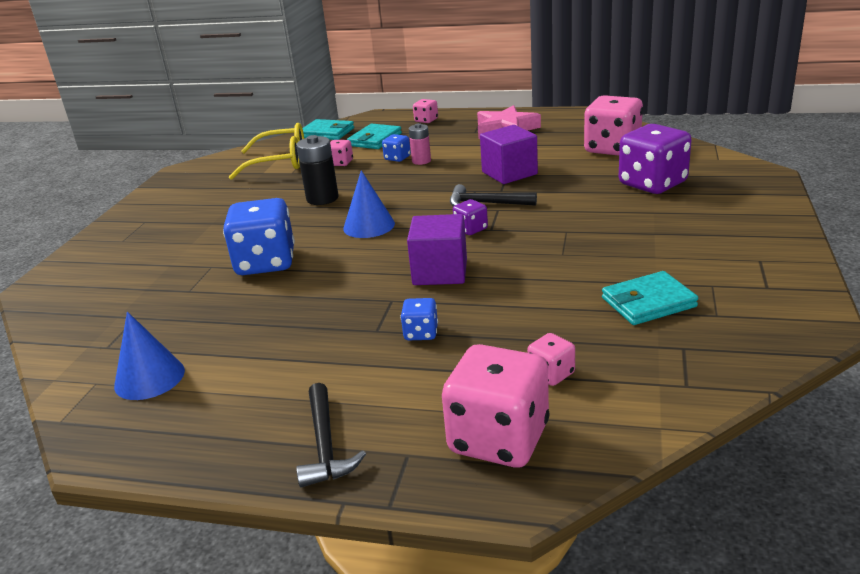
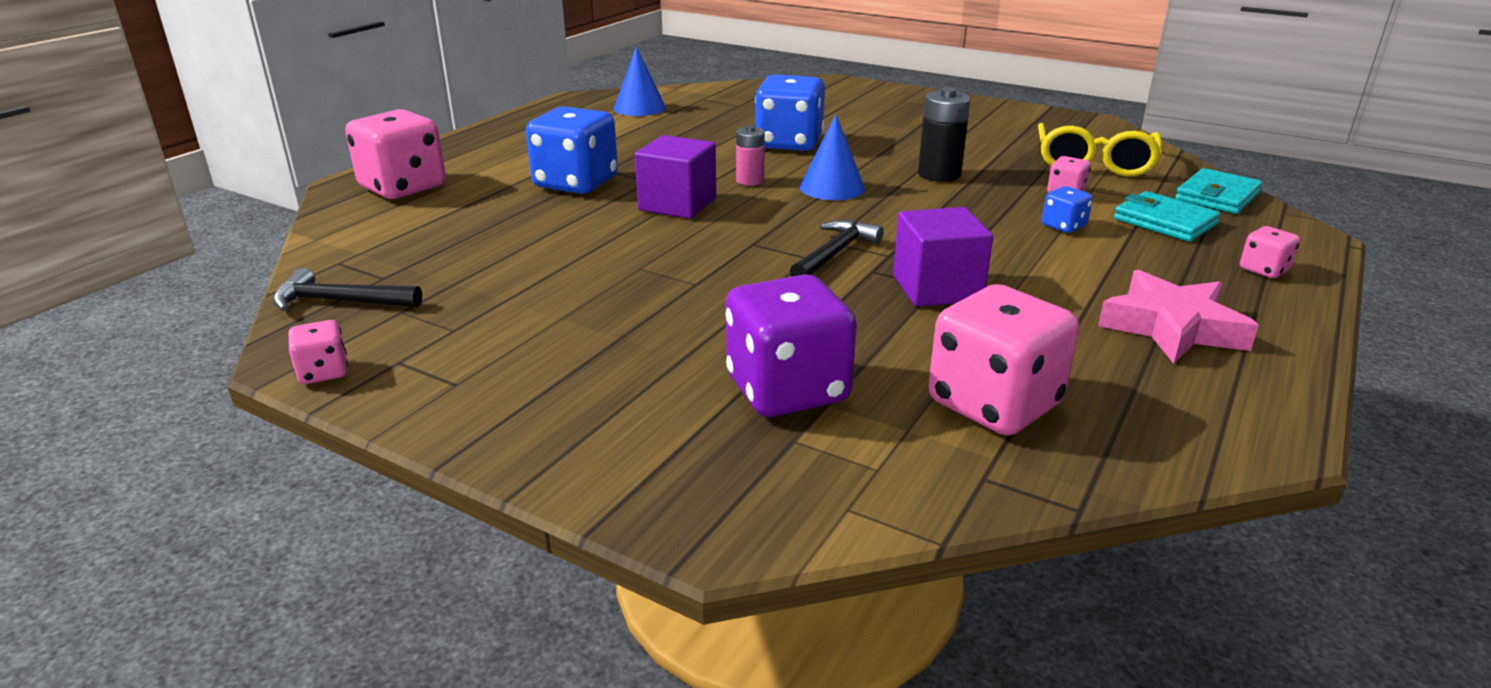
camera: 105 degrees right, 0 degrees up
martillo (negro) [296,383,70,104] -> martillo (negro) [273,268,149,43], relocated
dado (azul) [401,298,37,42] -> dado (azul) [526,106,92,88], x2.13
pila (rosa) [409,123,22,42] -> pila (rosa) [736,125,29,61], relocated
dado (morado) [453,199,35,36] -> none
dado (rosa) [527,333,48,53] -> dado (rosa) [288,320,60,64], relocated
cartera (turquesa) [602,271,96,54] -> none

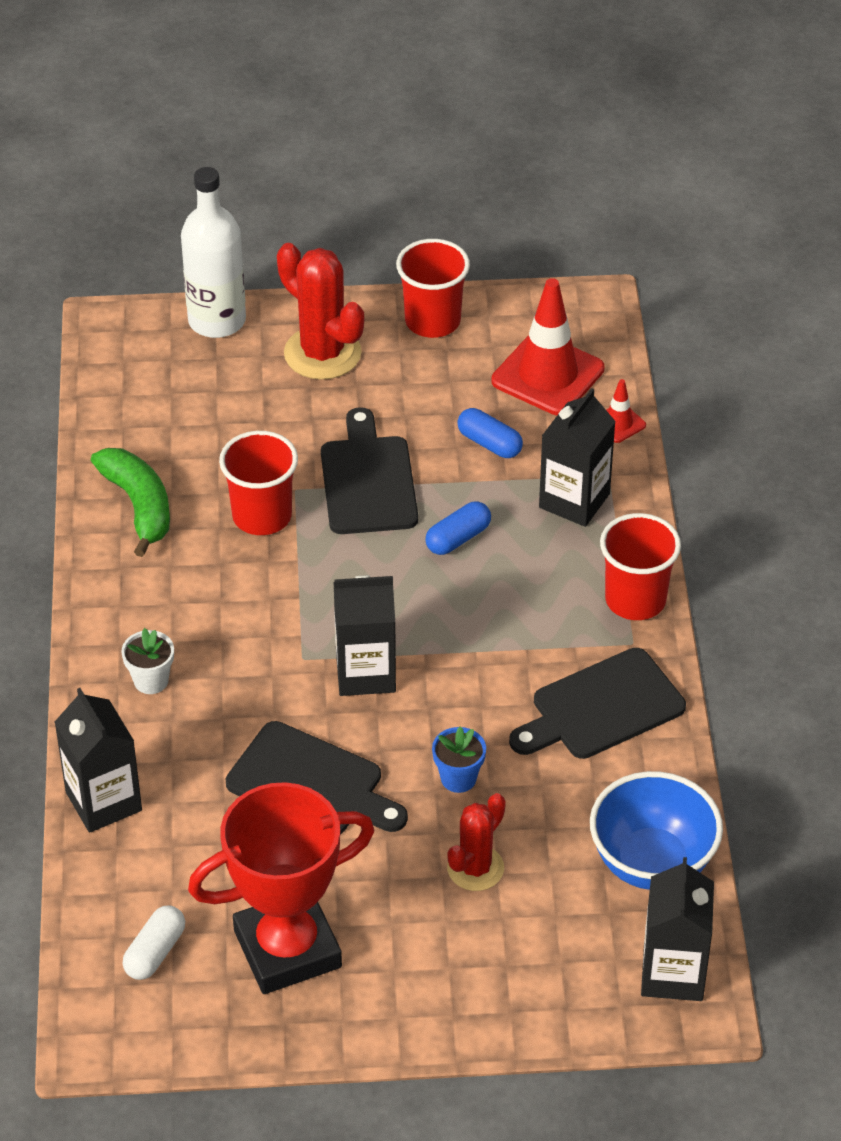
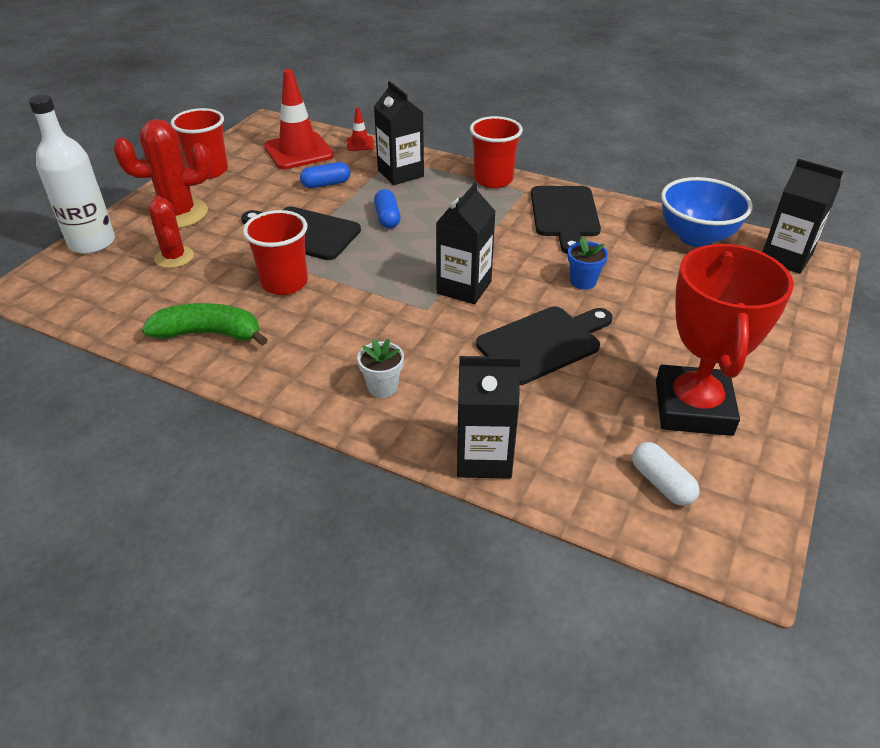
camera: 60 degrees left, 5 degrees down
cactus (rojo) [447,793,59,98] -> cactus (rojo) [148,195,46,73], relocated

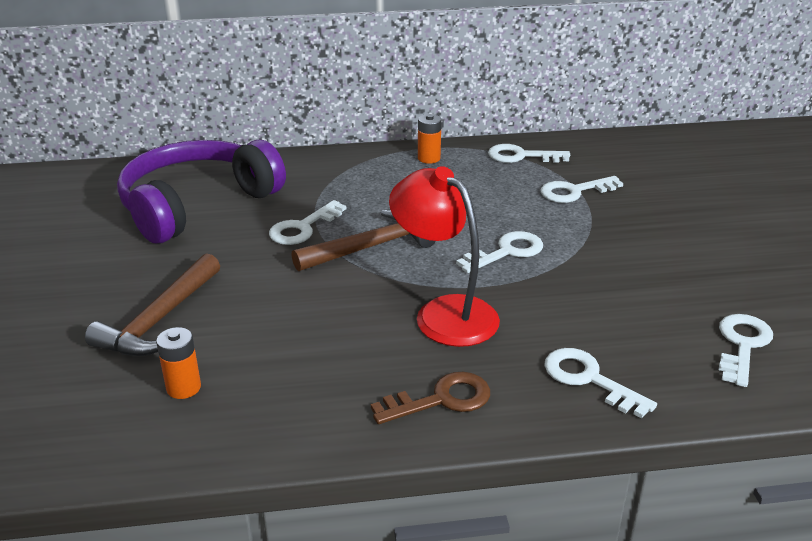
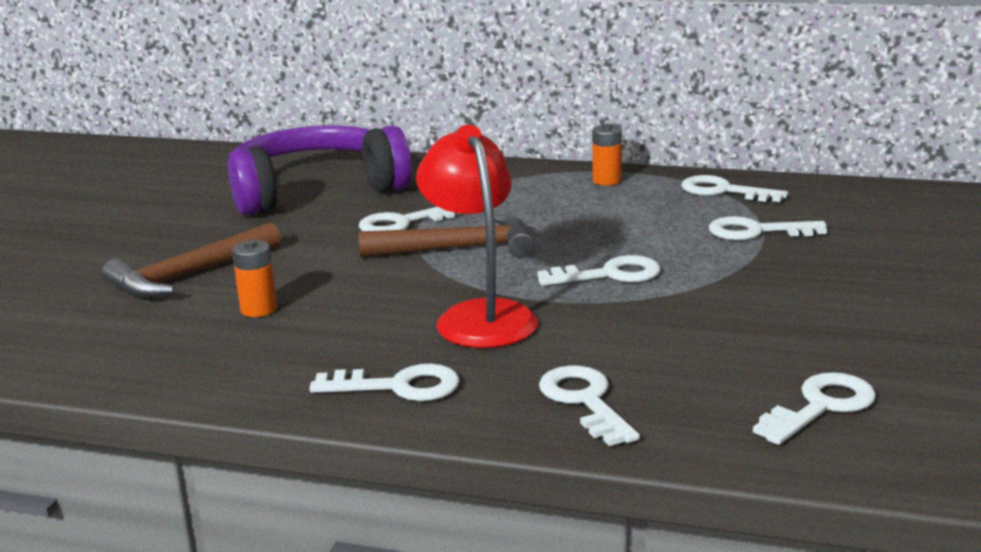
camera: 25 degrees right, 10 degrees down
pila (naranja) [156,327,45,72] -> pila (naranja) [232,240,45,77], relocated
llave (marrón) [371,372,119,52] -> llave (blanco) [309,364,151,37]

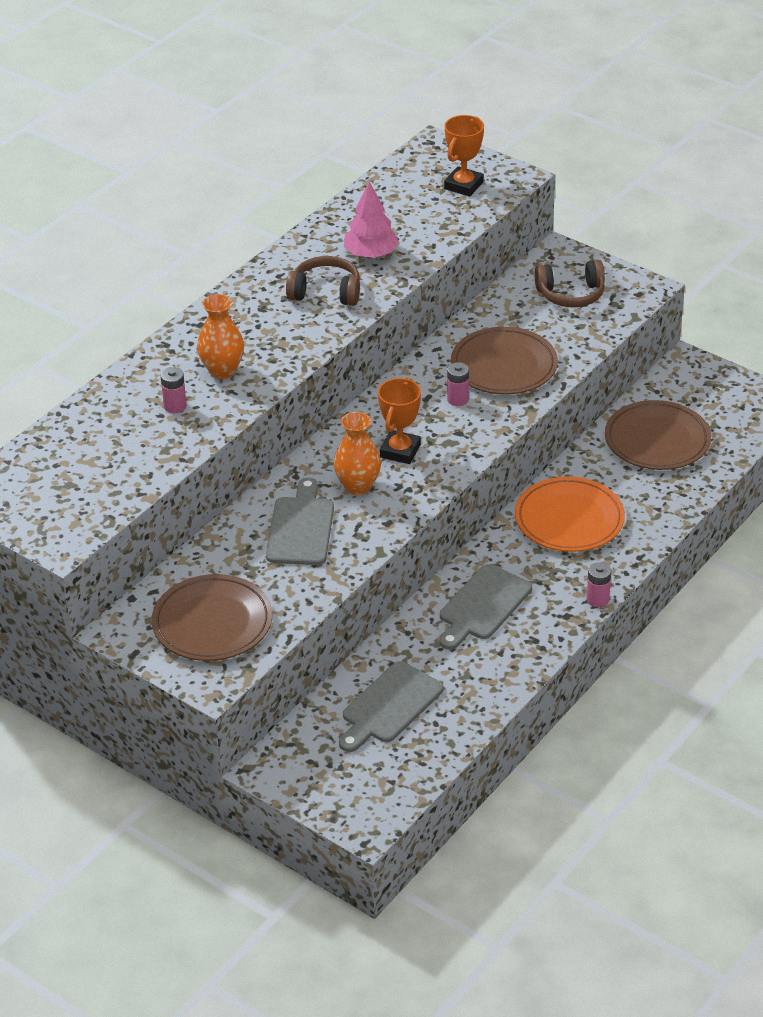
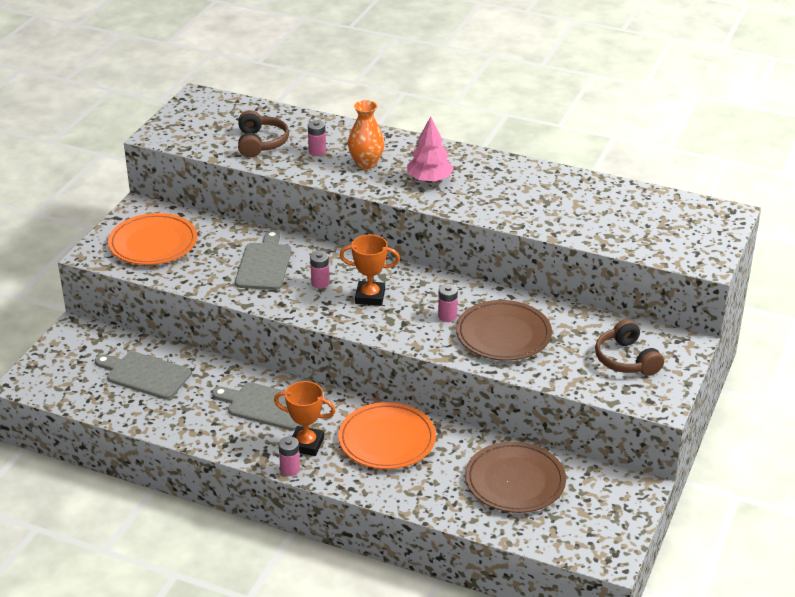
camera: 75 degrees right, 5 degrees down
plato (marrón) [151,574,121,87] -> plato (naranja) [108,213,89,52]
tabla de cortar (gris) [266,477,68,88] -> tabla de cortar (gris) [235,230,56,60], 75 degrees counterclockwise
auriculares (marrón) [286,256,74,50] -> auriculares (marrón) [238,110,51,48], relocated
florero (naranja) [334,412,47,83] -> pila (rosa) [310,251,19,37]
árbol (rosa) [344,182,55,76] -> árbol (rosa) [407,116,47,67], relocated
trofeo (naranja) [444,115,40,82] -> trofeo (naranja) [274,381,61,75], relocated

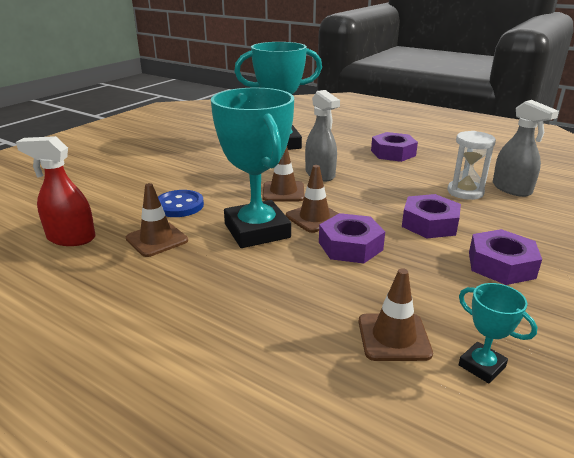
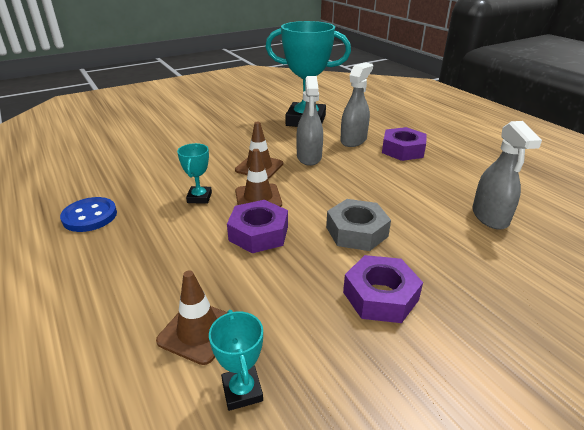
camera: 25 degrees right, 5 degrees up
pulverizador (rojo) [16,136,79,110] -> none
cono de tráfico (marrón) [126,183,62,74] -> none
botón (azul) [158,190,46,27] -> botón (azul) [60,197,57,35], relocated
trofeo (turquesa) [211,88,83,160] -> trofeo (turquesa) [177,143,35,61], x0.44
tuerca (morado) [402,194,59,44] -> tuerca (gris) [326,199,65,52]
reloj de arena (blanco) [448,131,48,69] -> none
none -> pulverizador (gris) [340,63,33,84]

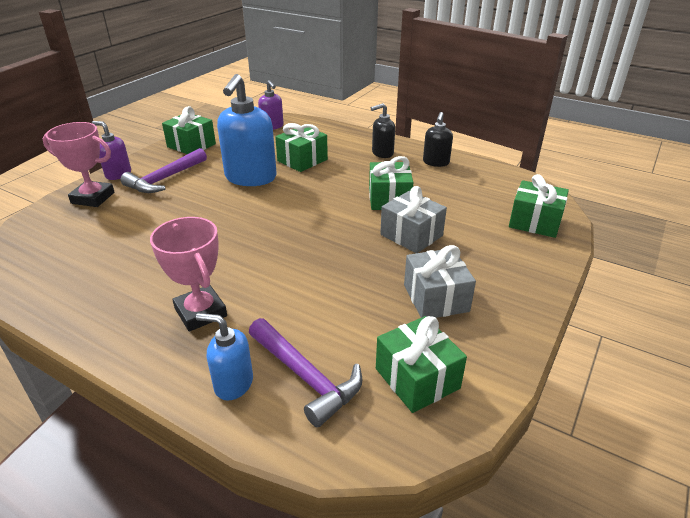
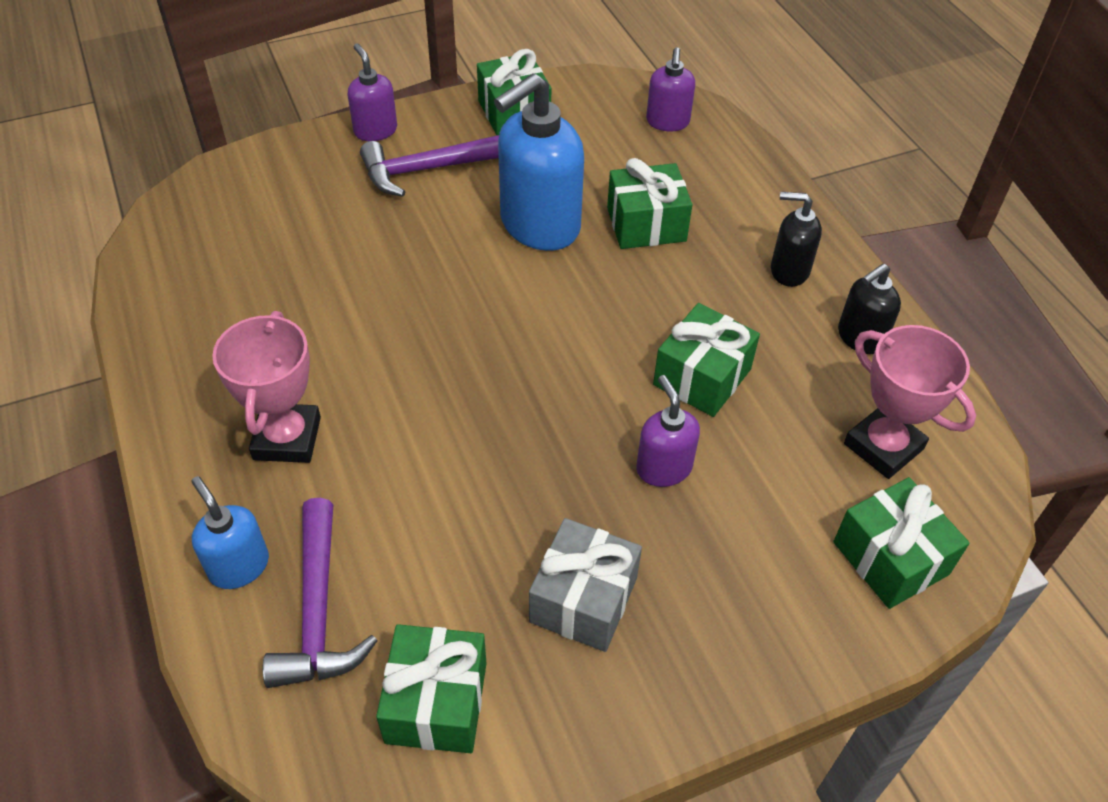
camera: 35 degrees right, 15 degrees up
trofeo (rosa) [43,122,71,85] -> trofeo (rosa) [844,325,132,154], relocated
regalo (gris) [380,186,67,67] -> dispensador de jabón (morado) [636,375,64,112]

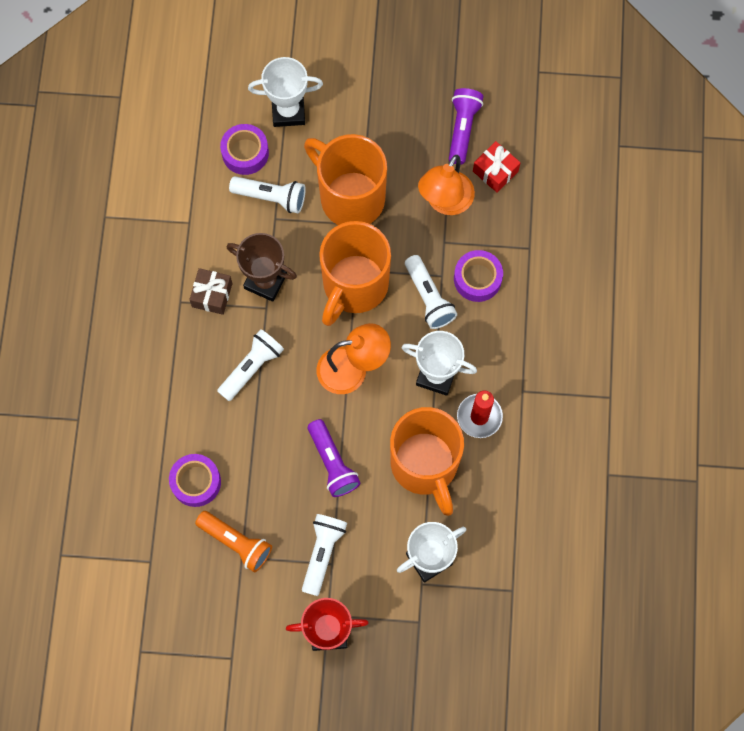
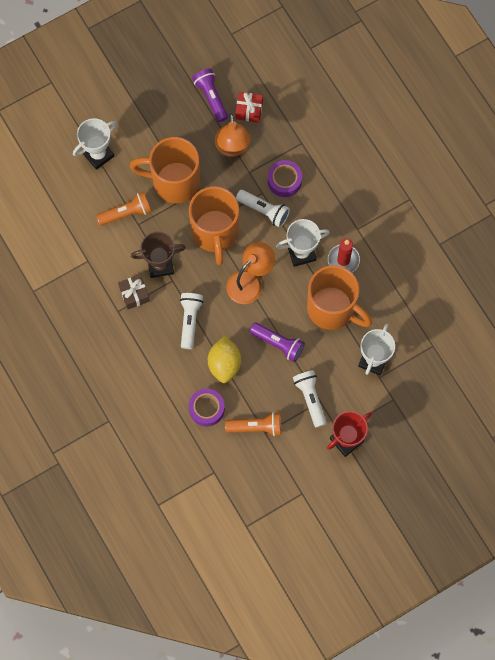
camera: 35 degrees left, 0 degrees up
cinta adhesiva (morado) [220,124,49,51] -> none
lámpara de mano (blanco) [229,176,77,37] -> lámpara de mano (naranja) [96,192,56,34]
none -> limón (amarillo) [208,336,33,47]

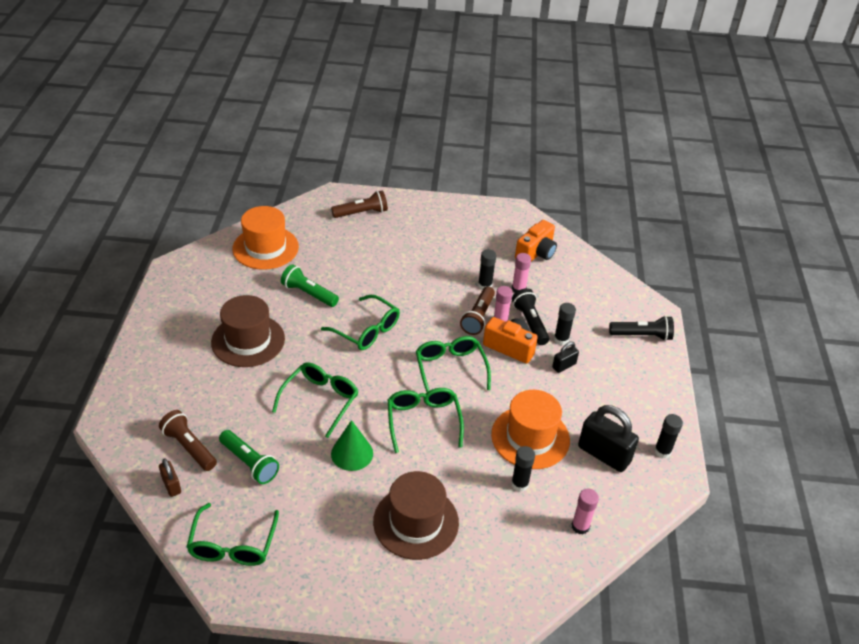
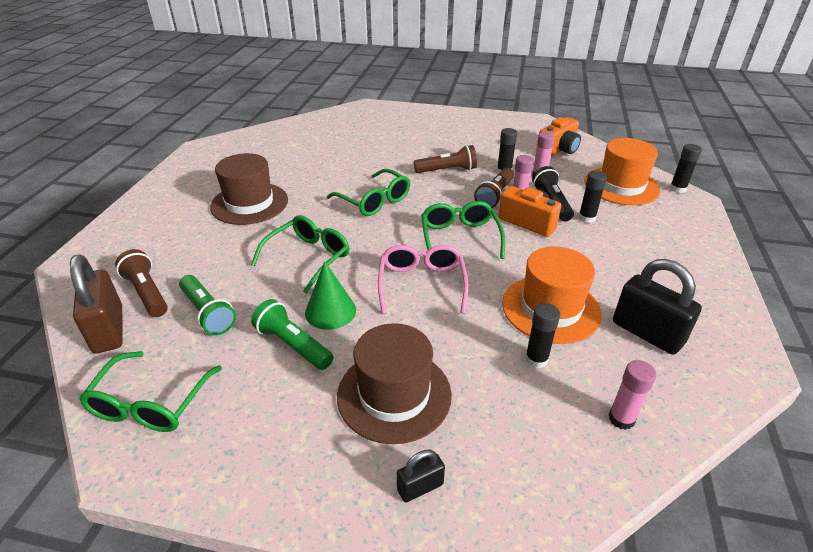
camera: 10 degrees right, 5 degrees down
candado (marrón) [159,458,22,39] -> candado (marrón) [70,254,53,100], x1.93
sombrero (naranja) [233,206,66,64] -> sombrero (naranja) [584,138,76,67], relocated
lámpara de mano (verde) [281,264,58,43] -> lámpara de mano (verde) [251,299,83,71], relocated
lámpara de mano (marrón) [331,190,57,28] -> lámpara de mano (marrón) [414,145,63,28], relocated
gafas (verde) [388,388,76,65] -> gafas (rosa) [378,245,90,69]
candado (negro) [552,342,27,31] -> candado (negro) [397,450,48,53], relocated
lámpara de mano (negro) [609,316,65,25] -> none
barra de pegamento (negro) [654,414,29,44] -> barra de pegamento (negro) [670,144,32,49], relocated

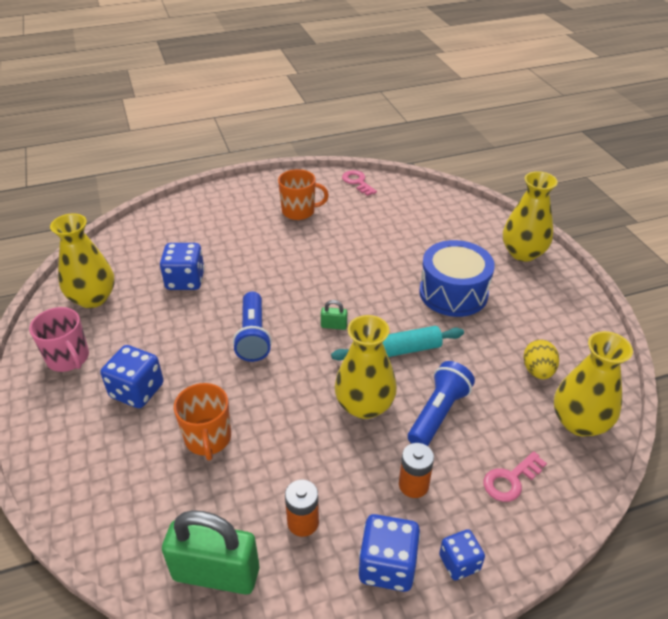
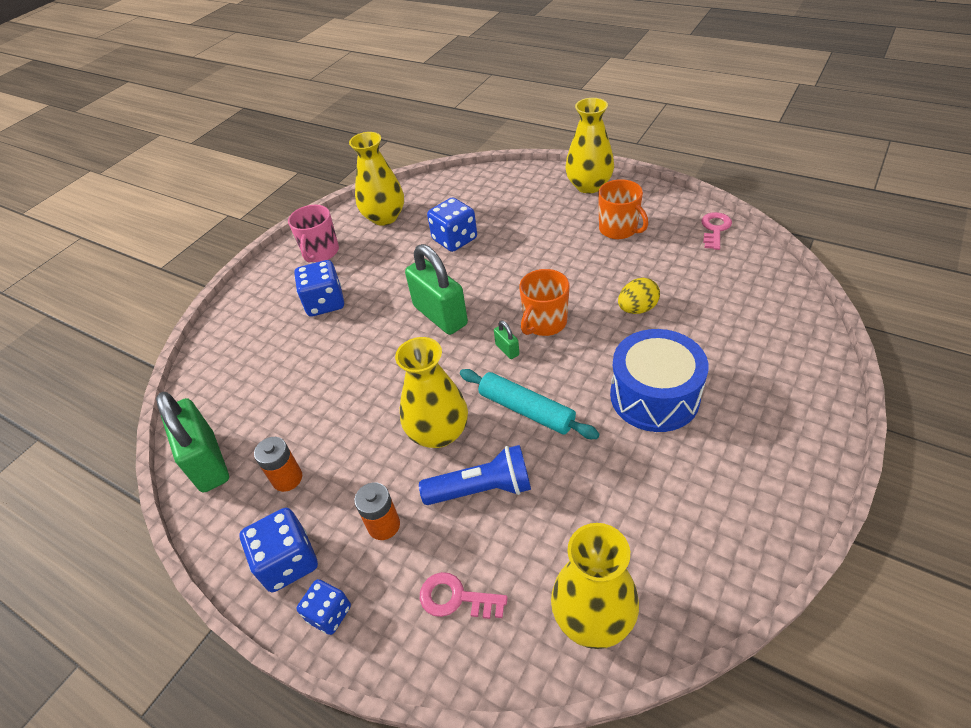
camera: 55 degrees right, 5 degrees up
taza (naranja) [174,383,57,78] -> taza (naranja) [519,269,50,67], relocated
lámpara de mano (azul) [233,291,39,71] -> candado (verde) [405,244,63,91]
florero (amarillo) [503,171,55,91] -> florero (amarillo) [565,98,49,96], relocated
huevo (amarillo) [523,340,36,39] -> huevo (amarillo) [618,278,42,36], relocated

